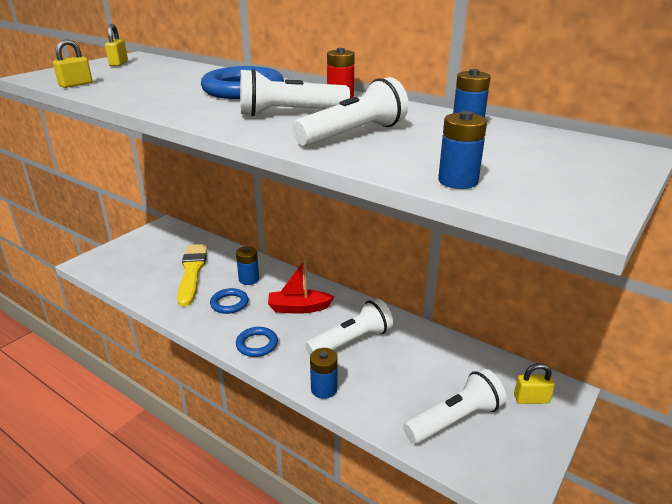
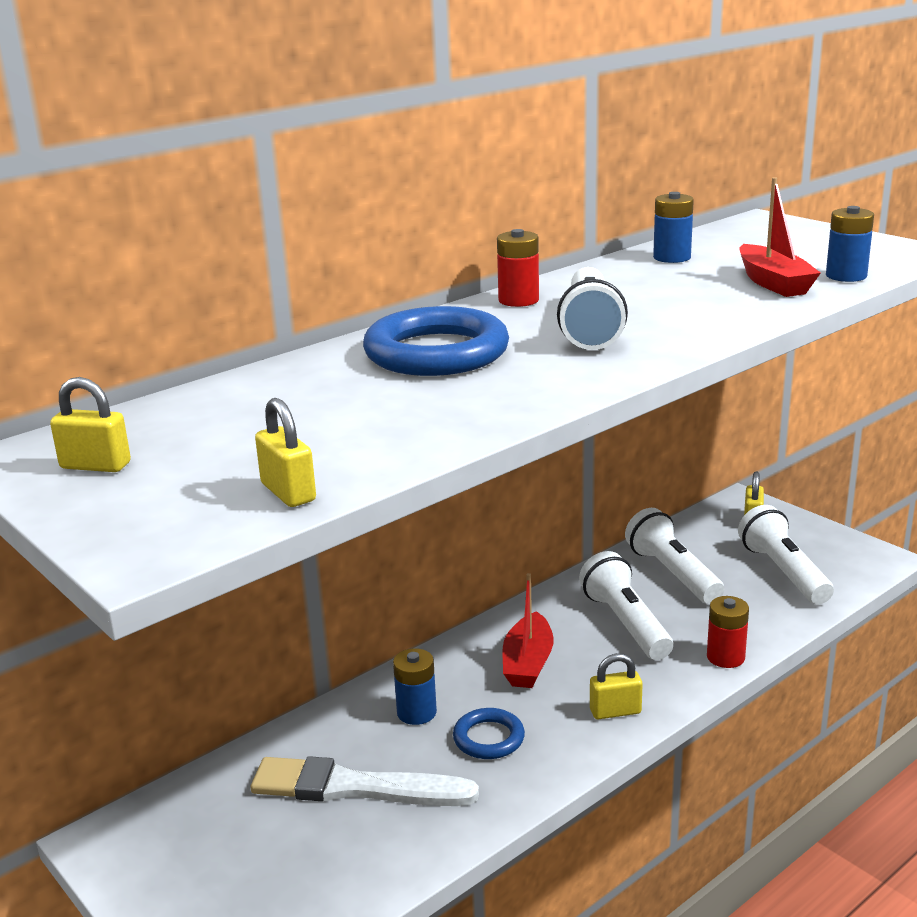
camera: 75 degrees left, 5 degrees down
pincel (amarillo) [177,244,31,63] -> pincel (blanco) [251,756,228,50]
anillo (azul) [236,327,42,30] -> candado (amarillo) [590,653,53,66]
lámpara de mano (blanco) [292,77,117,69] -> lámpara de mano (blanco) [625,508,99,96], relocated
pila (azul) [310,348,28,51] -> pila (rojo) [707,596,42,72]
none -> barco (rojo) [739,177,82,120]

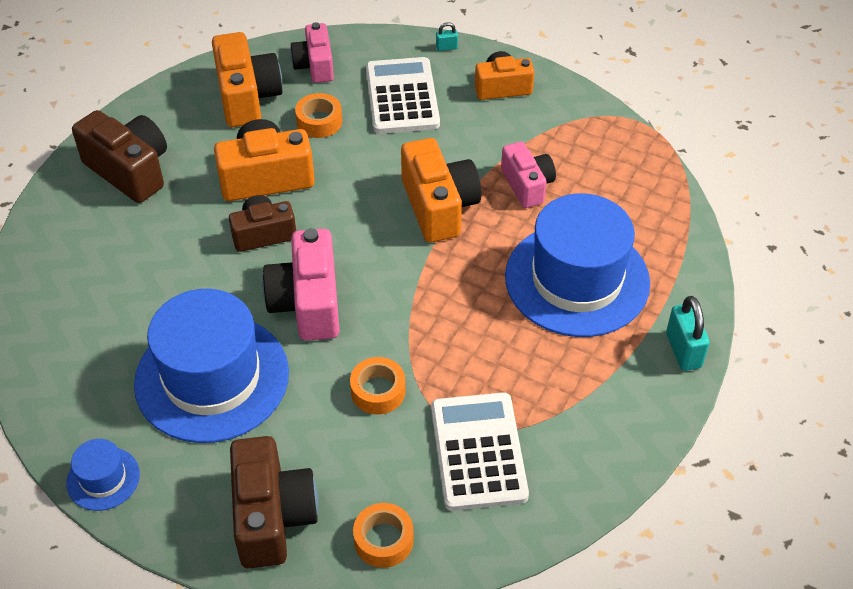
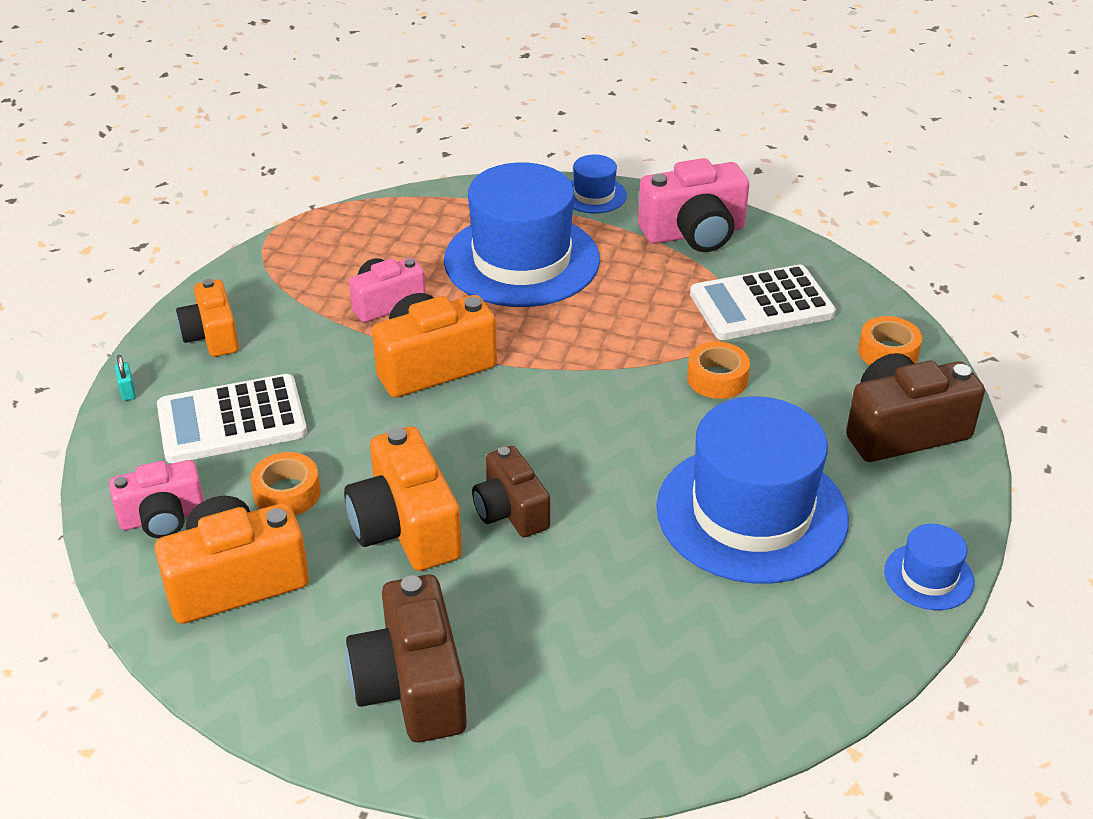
camera: 100 degrees left, 10 degrees down
cámara (marrón) [72,110,95,93] -> cámara (marrón) [346,575,121,167], 45 degrees counterclockwise
cámara (rosa) [262,228,78,113] -> cámara (rosa) [638,158,111,94], relocated
candado (turquesa) [666,296,44,75] -> sombrero (azul) [571,155,56,58]

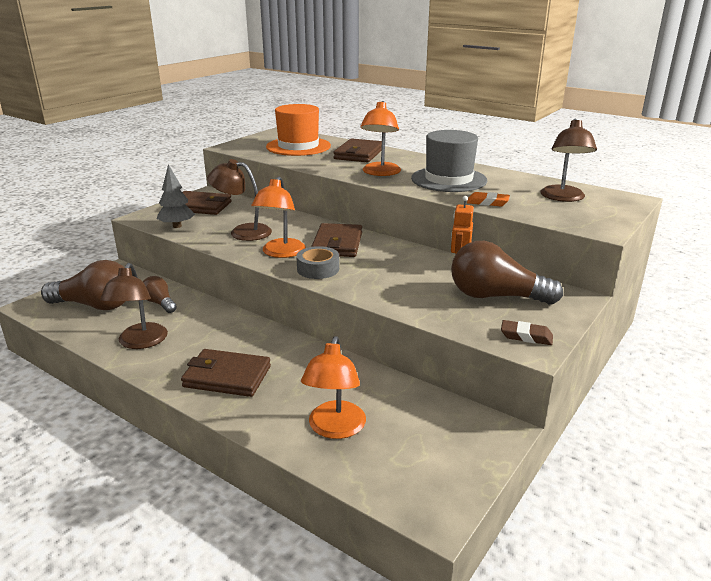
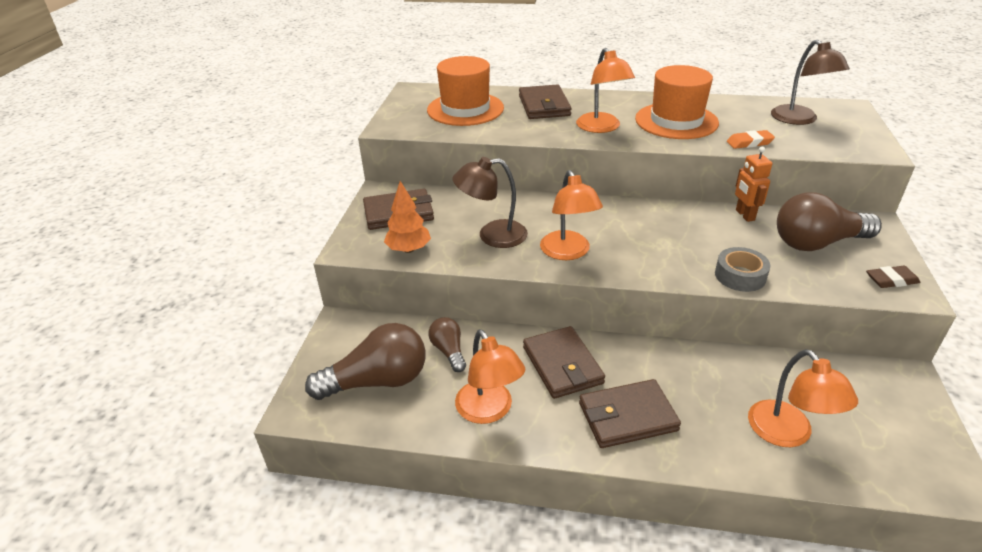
camera: 25 degrees left, 10 degrees up
lámpara (marrón) [100,263,68,86] -> lámpara (naranja) [455,329,70,95]
bombilla (marrón) [143,276,34,37] -> bombilla (marrón) [429,317,37,55], 45 degrees clockwise
árbol (gris) [157,164,38,64] -> árbol (naranja) [384,181,47,72]
cinta adhesiva (gris) [296,246,43,33] -> cinta adhesiva (gris) [715,247,56,45], relocated
cartera (marrón) [311,223,51,34] -> cartera (marrón) [523,326,82,73], relocated
sombrero (gris) [411,130,76,62] -> sombrero (naranja) [635,65,84,74]

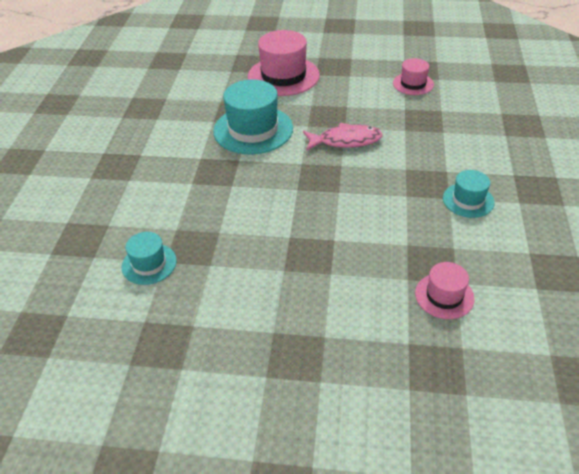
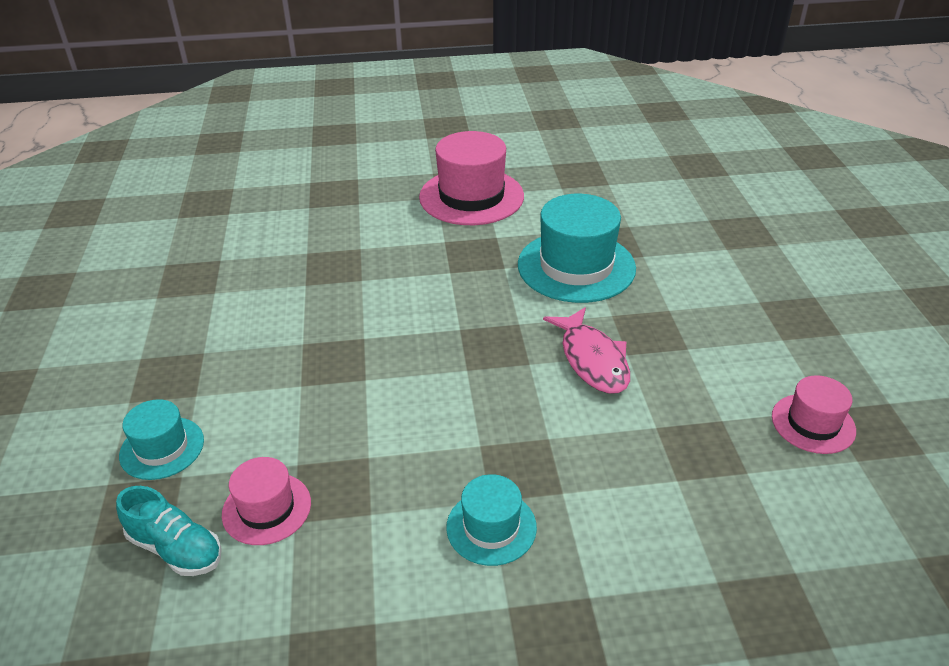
camera: 75 degrees right, 5 degrees down
sombrero (turquesa) [122,232,55,53] -> sombrero (turquesa) [119,399,85,81], relocated
sombrero (rosa) [248,30,72,66] -> sombrero (rosa) [419,131,105,94], relocated
none -> zapato (turquesa) [116,486,106,90]

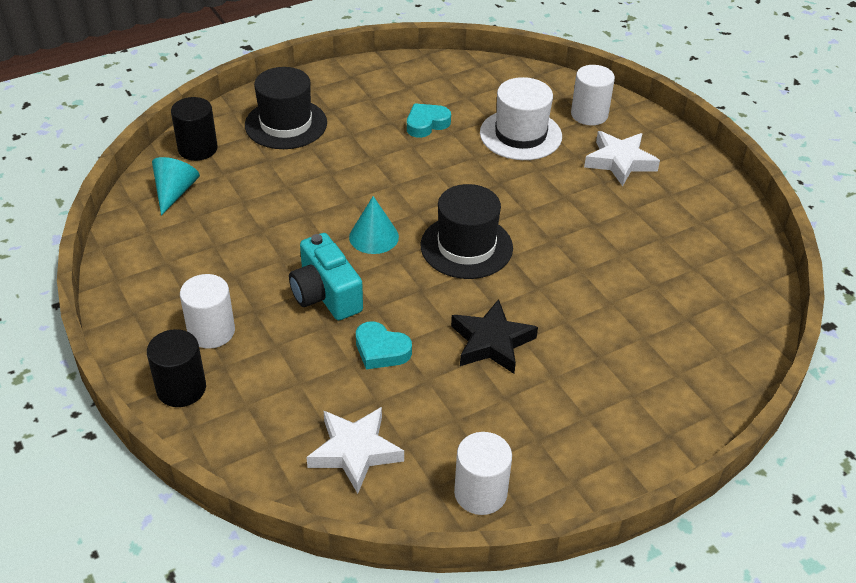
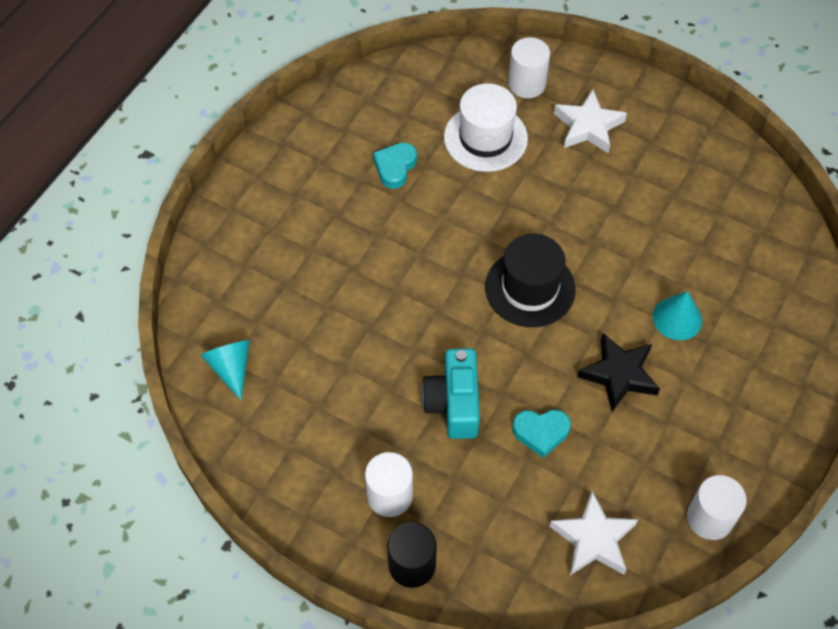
camera: 30 degrees left, 15 degrees up
cilindro (negro) [171,97,47,64] -> none
sombrero (negro) [245,67,82,82] -> none
cámara (turquesa) [289,233,74,87] -> cámara (turquesa) [422,348,58,91], 60 degrees clockwise
cono (turquesa) [349,196,50,58] -> cono (turquesa) [653,291,49,49], relocated

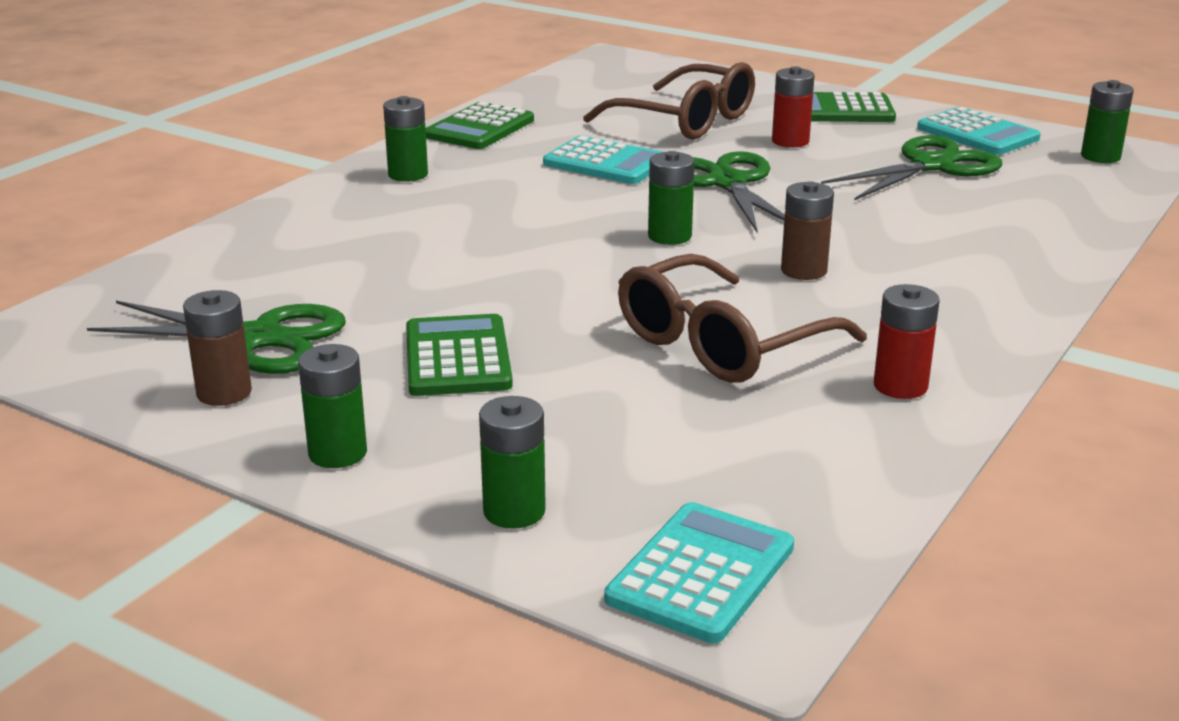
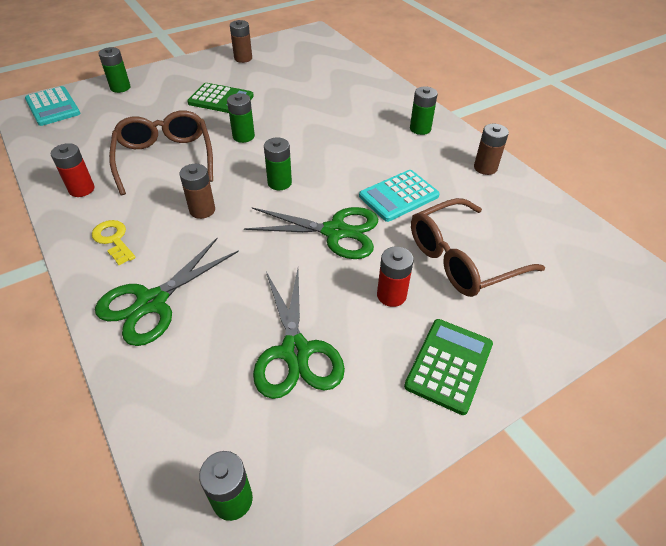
camera: 115 degrees right, 20 degrees up
tijeras (verde) [87,301,259,73] -> tijeras (verde) [95,238,144,108], relocated
pila (verde) [298,344,69,124] -> pila (verde) [227,93,28,50], relocated
calculadora (verde) [426,102,108,47] -> pila (marrón) [474,124,35,51]
calculadora (turquesa) [917,107,124,48] -> none
none -> llave (amarillo) [92,220,44,45]

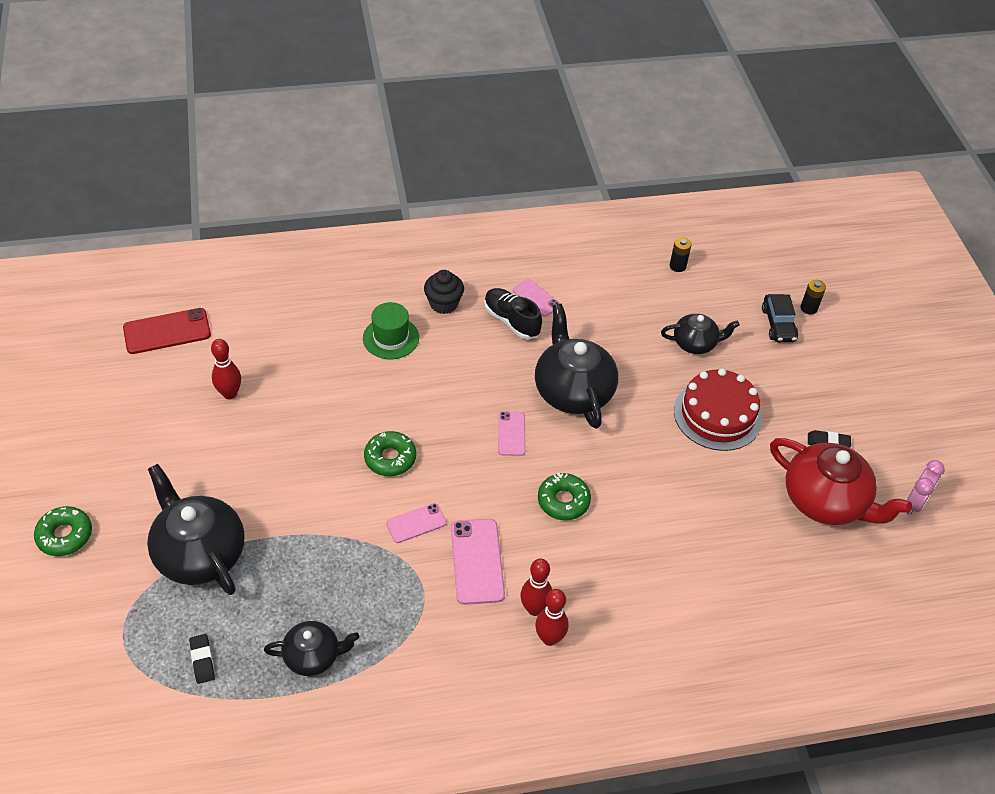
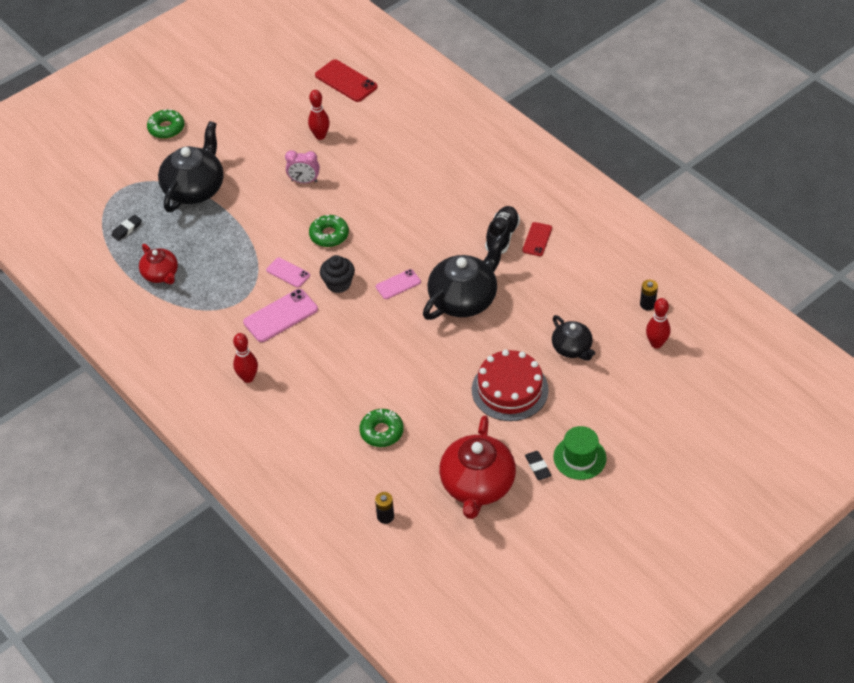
camera: 65 degrees right, 0 degrees up
tetera (negro) [264,621,95,55] -> tetera (rojo) [139,244,39,40]
sombrero (verde) [363,302,56,57] -> sombrero (verde) [554,426,53,54], relocated
magdalena (negro) [424,270,40,44] -> magdalena (negro) [320,255,35,38], relocated
móvil (rosa) [513,279,47,38] -> móvil (rojo) [522,222,30,34]
bolo (rojo) [520,558,32,58] -> bolo (rojo) [646,298,25,51], relocated
rosquilla (verde) [538,473,53,47] -> rosquilla (verde) [359,409,45,38], relocated
coche (negro) [762,294,36,48] -> none
pila (negro) [801,279,25,36] -> pila (negro) [375,492,19,32], relocated
despertador (rosa) [906,460,39,55] -> despertador (rosa) [285,150,35,33], relocated

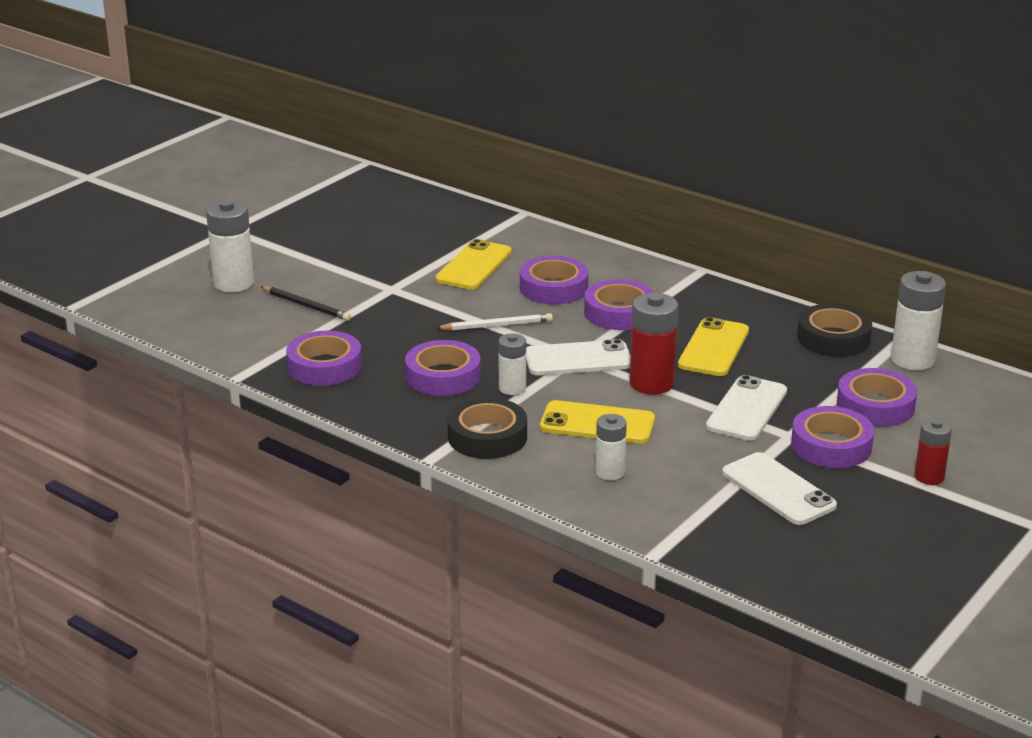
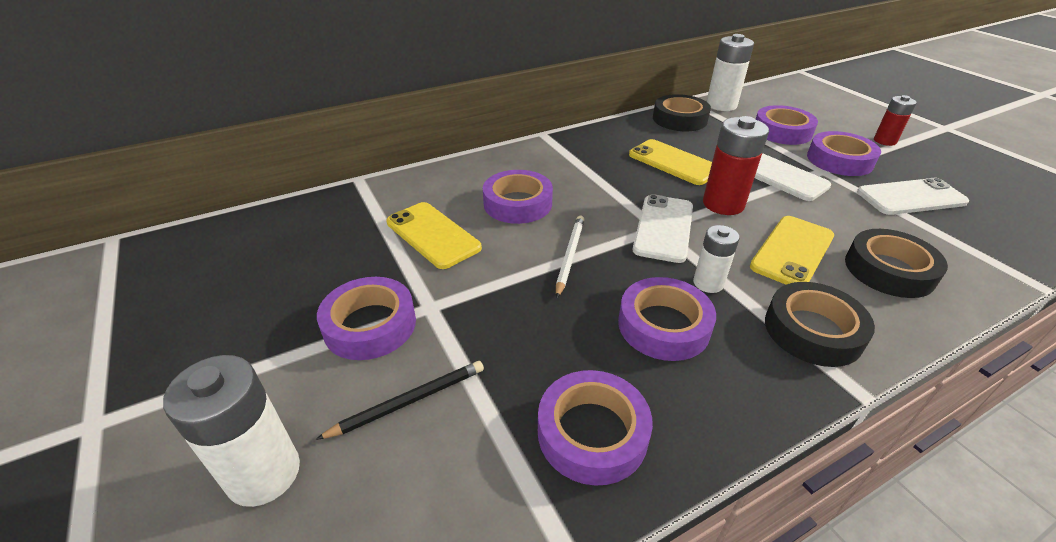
camera: 65 degrees left, 10 degrees up
cinta adhesiva (morado) [584,279,70,51] -> cinta adhesiva (morado) [317,277,99,83], relocated
pila (blanco) [595,414,32,66] -> cinta adhesiva (negro) [845,229,103,69]

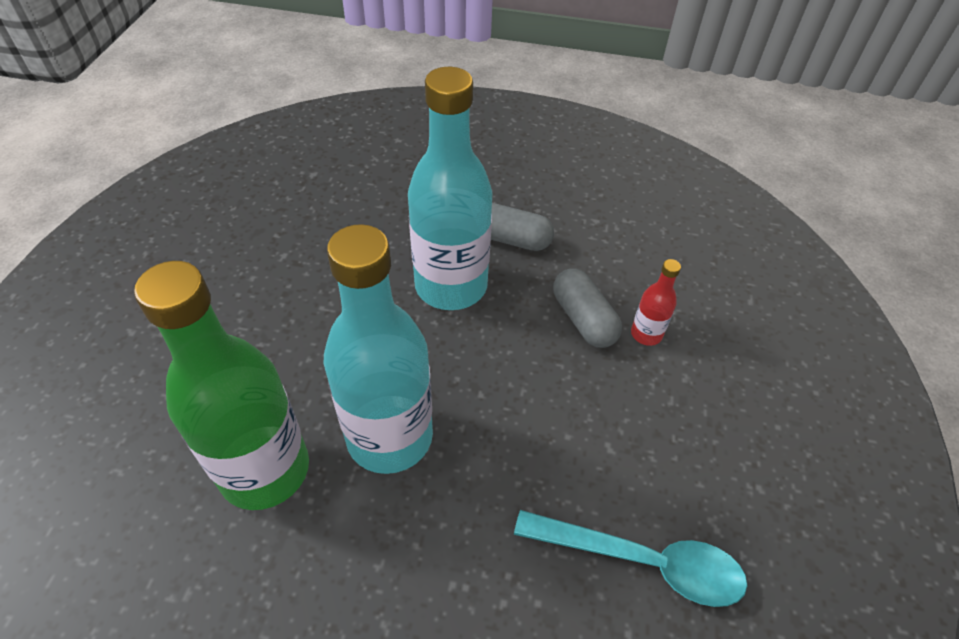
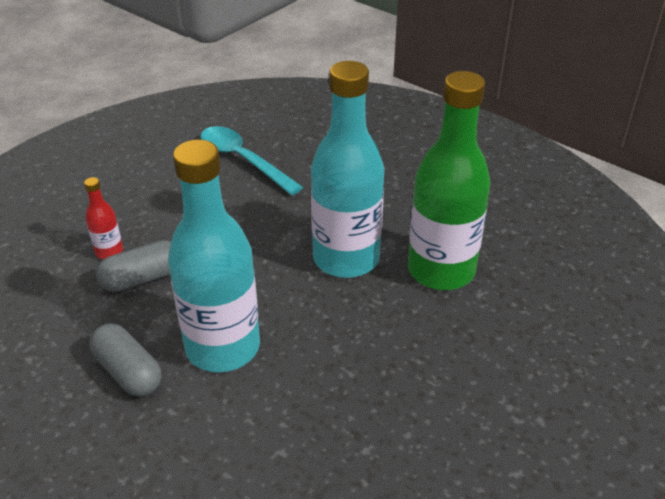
camera: 150 degrees left, 10 degrees down
cápsula (gris) [553,269,69,79] -> cápsula (gris) [96,240,75,52], 60 degrees clockwise

